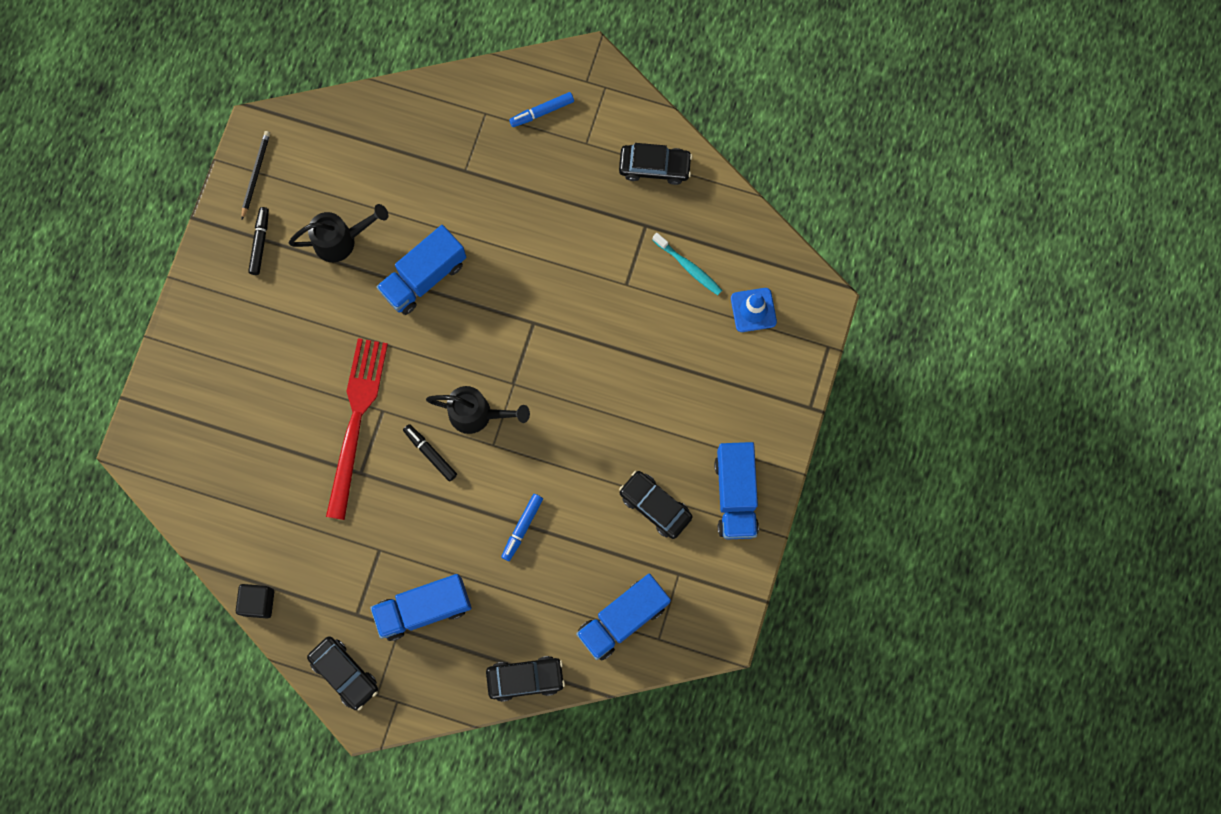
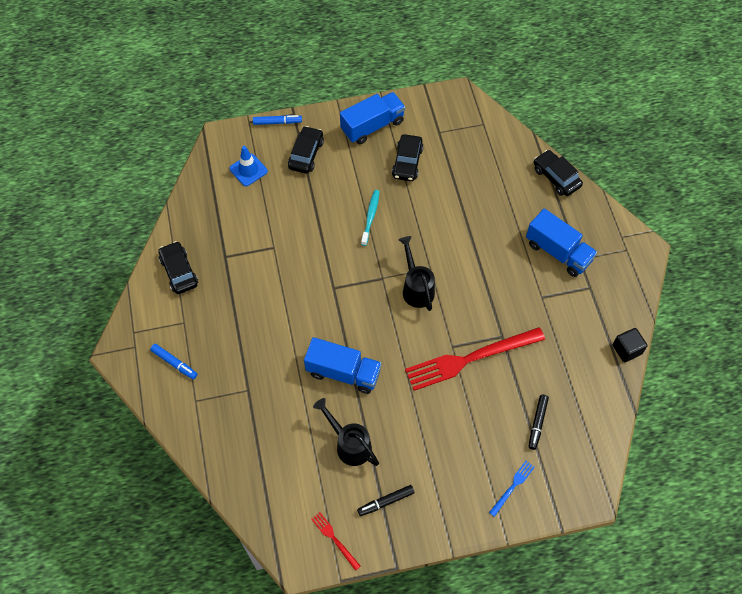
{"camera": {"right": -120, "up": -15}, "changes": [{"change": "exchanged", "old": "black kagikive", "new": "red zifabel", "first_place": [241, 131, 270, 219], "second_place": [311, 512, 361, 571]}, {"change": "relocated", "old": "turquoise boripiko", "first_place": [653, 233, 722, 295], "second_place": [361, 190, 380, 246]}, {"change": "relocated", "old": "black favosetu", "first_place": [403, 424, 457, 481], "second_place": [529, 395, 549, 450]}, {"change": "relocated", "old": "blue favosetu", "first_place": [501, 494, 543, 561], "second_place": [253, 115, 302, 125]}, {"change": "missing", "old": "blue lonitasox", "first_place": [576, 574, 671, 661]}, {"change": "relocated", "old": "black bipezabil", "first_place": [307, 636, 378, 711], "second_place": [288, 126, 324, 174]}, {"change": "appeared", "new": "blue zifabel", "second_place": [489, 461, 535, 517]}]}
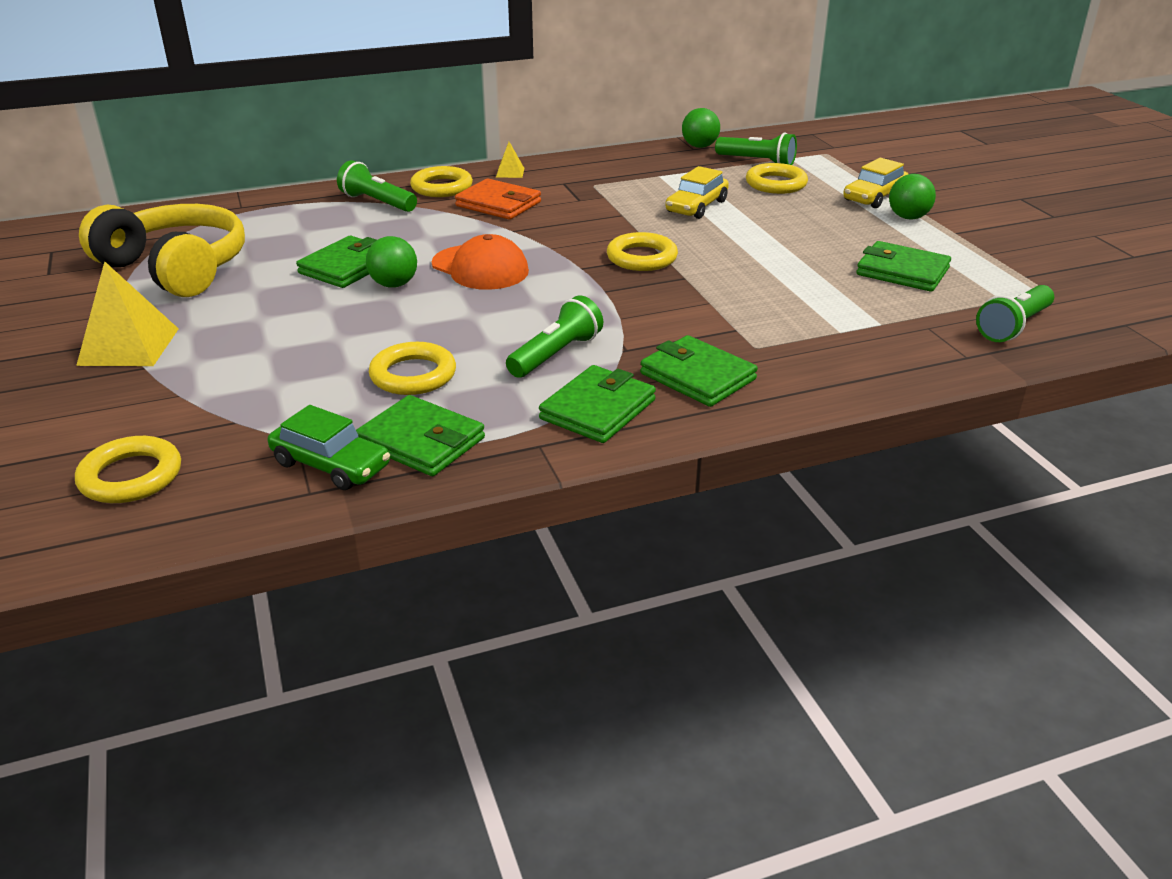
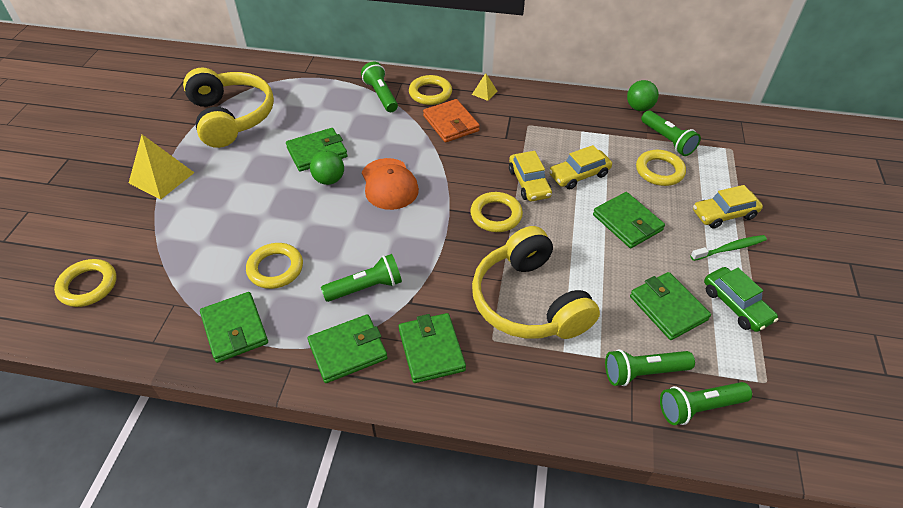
{"camera": {"right": 30, "up": 15}, "changes": [{"change": "exchanged", "old": "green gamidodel", "new": "green boripiko", "first_place": [889, 174, 936, 220], "second_place": [690, 235, 767, 261]}, {"change": "relocated", "old": "green bipezabil", "first_place": [268, 405, 390, 490], "second_place": [704, 267, 778, 332]}, {"change": "appeared", "new": "yellow bipezabil", "second_place": [509, 151, 552, 201]}, {"change": "appeared", "new": "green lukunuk", "second_place": [593, 192, 665, 248]}, {"change": "appeared", "new": "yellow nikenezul", "second_place": [472, 226, 600, 339]}, {"change": "appeared", "new": "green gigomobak", "second_place": [605, 349, 695, 386]}]}
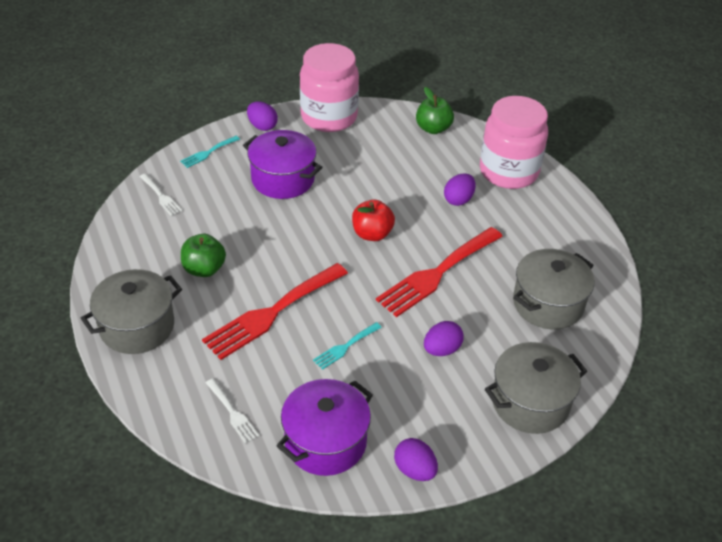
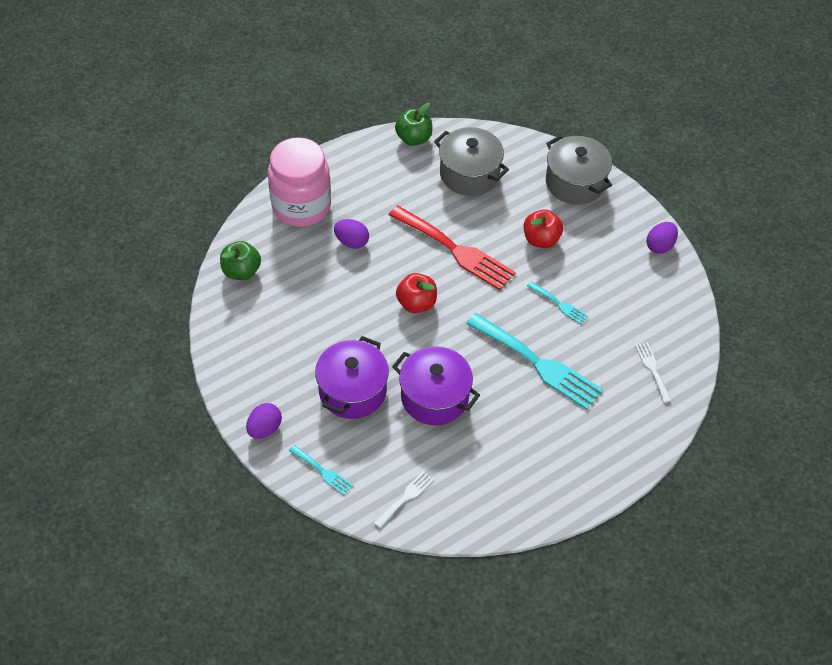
{"camera": {"right": -100, "up": 10}, "changes": [{"change": "missing", "old": "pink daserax", "first_place": [300, 43, 359, 132]}, {"change": "relocated", "old": "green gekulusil", "first_place": [181, 234, 226, 277], "second_place": [395, 103, 432, 146]}, {"change": "colour", "old": "red zifabel", "new": "turquoise zifabel", "first_place": [202, 263, 348, 360], "second_place": [466, 313, 603, 410]}, {"change": "missing", "old": "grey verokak", "first_place": [80, 269, 182, 354]}, {"change": "exchanged", "old": "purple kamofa", "new": "red gekulusil", "first_place": [424, 321, 463, 356], "second_place": [524, 209, 563, 248]}, {"change": "spun", "old": "white zifabel", "first_place": [206, 378, 259, 444], "second_place": [635, 342, 671, 403], "degrees": -60}, {"change": "relocated", "old": "purple verokak", "first_place": [277, 379, 373, 476], "second_place": [392, 346, 480, 425]}]}
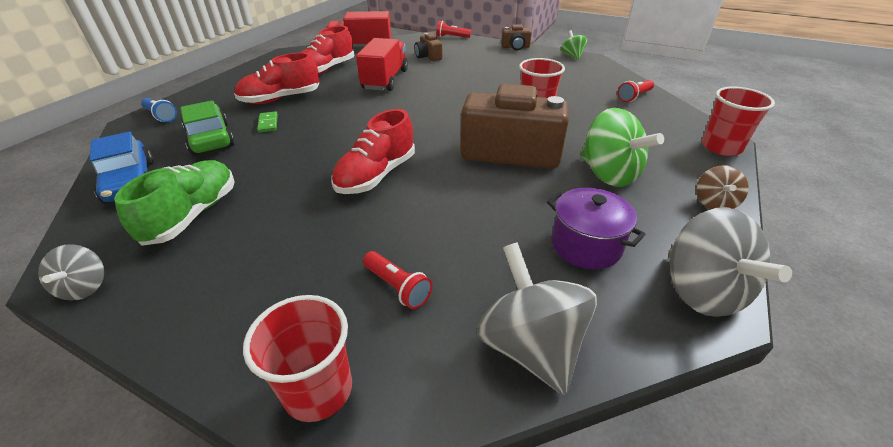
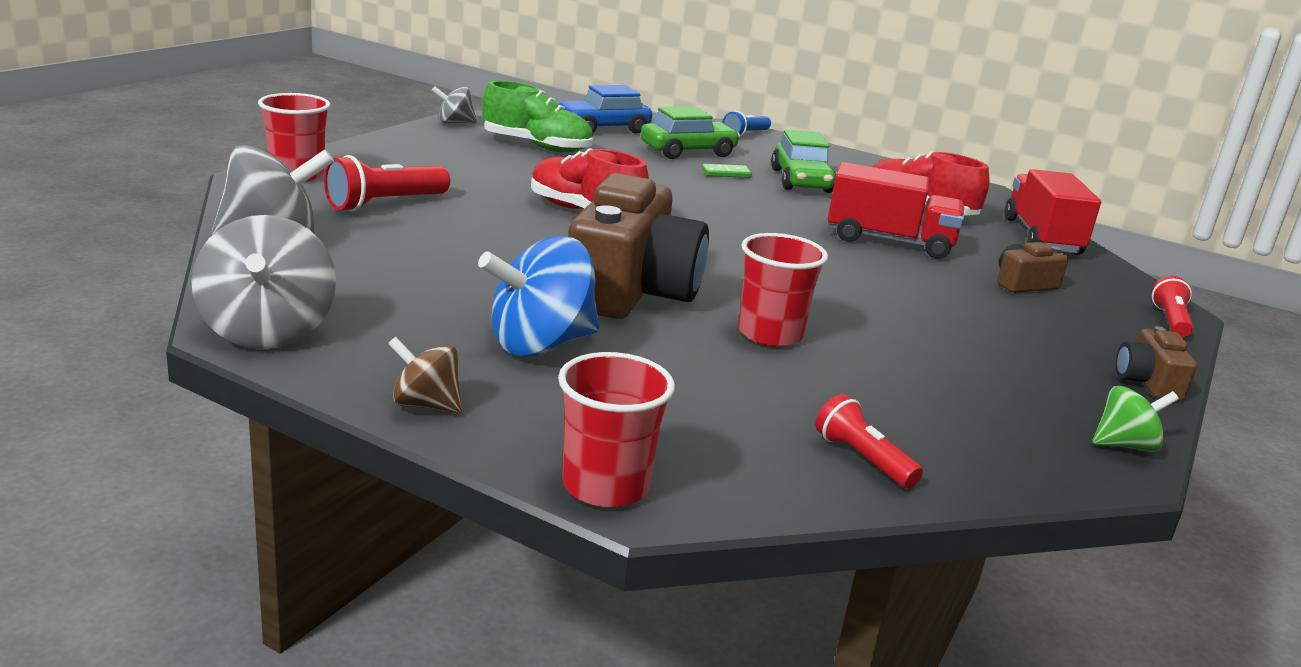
{"camera": {"right": 90, "up": -15}, "changes": [{"change": "exchanged", "old": "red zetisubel", "new": "green bipezabil", "first_place": [234, 53, 319, 104], "second_place": [771, 129, 836, 193]}, {"change": "colour", "old": "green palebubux", "new": "blue palebubux", "first_place": [580, 108, 664, 187], "second_place": [478, 236, 600, 357]}, {"change": "missing", "old": "purple verokak", "first_place": [547, 188, 646, 269]}, {"change": "spun", "old": "grey palebubux", "first_place": [668, 207, 792, 317], "second_place": [191, 215, 336, 349], "degrees": -90}, {"change": "size", "old": "red gigomobak", "first_place": [363, 251, 433, 309], "second_place": [324, 155, 450, 212], "factor": 1.55}]}
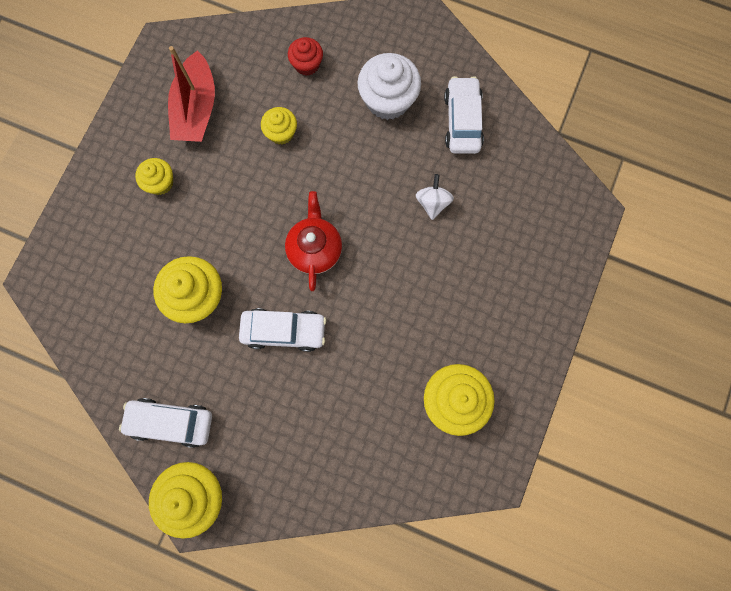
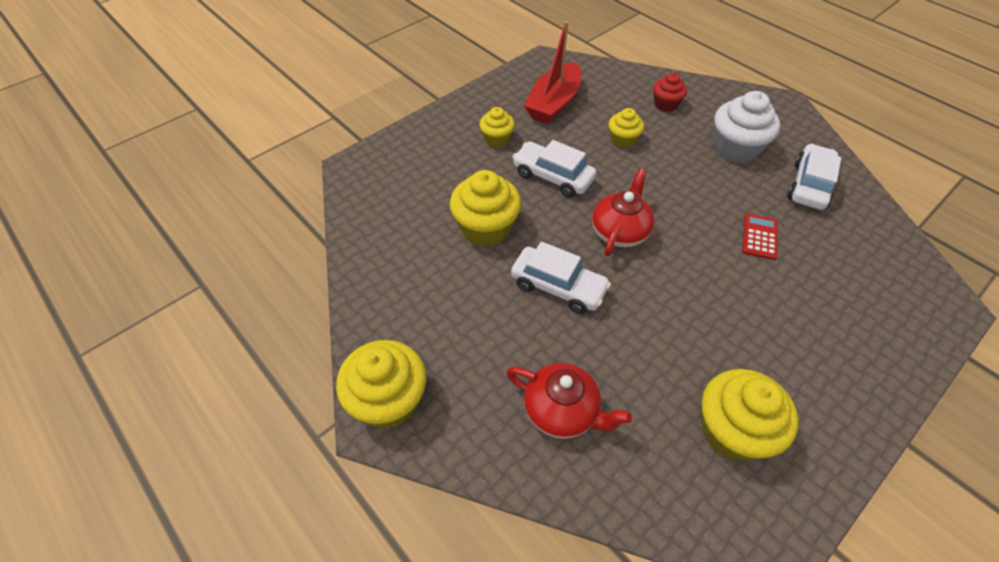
{"camera": {"right": 25, "up": -25}, "changes": [{"change": "exchanged", "old": "white palebubux", "new": "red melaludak", "first_place": [416, 174, 454, 220], "second_place": [742, 214, 778, 260]}, {"change": "relocated", "old": "white bipezabil", "first_place": [119, 398, 212, 448], "second_place": [512, 140, 597, 197]}, {"change": "appeared", "new": "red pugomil", "second_place": [506, 363, 632, 439]}]}
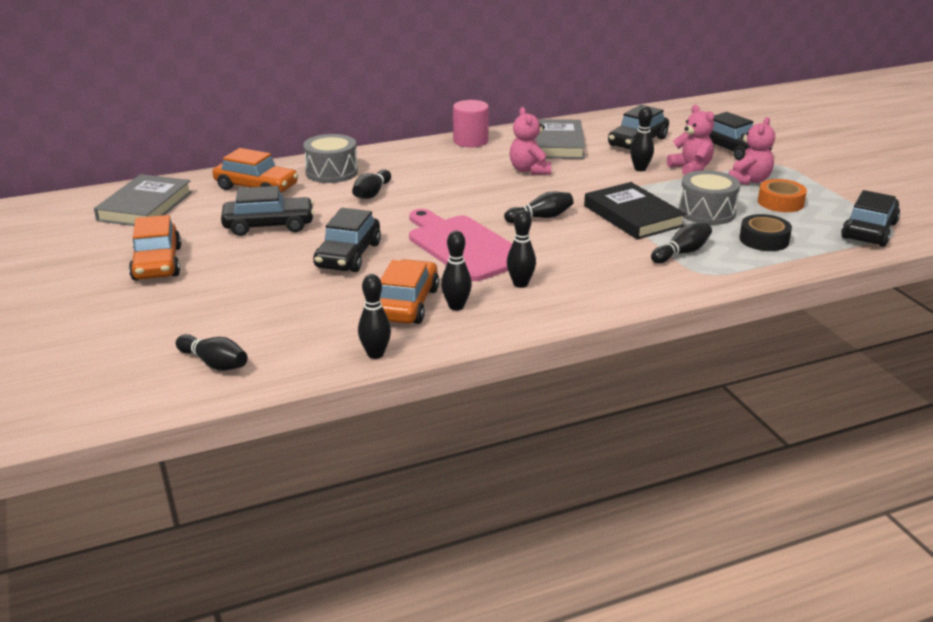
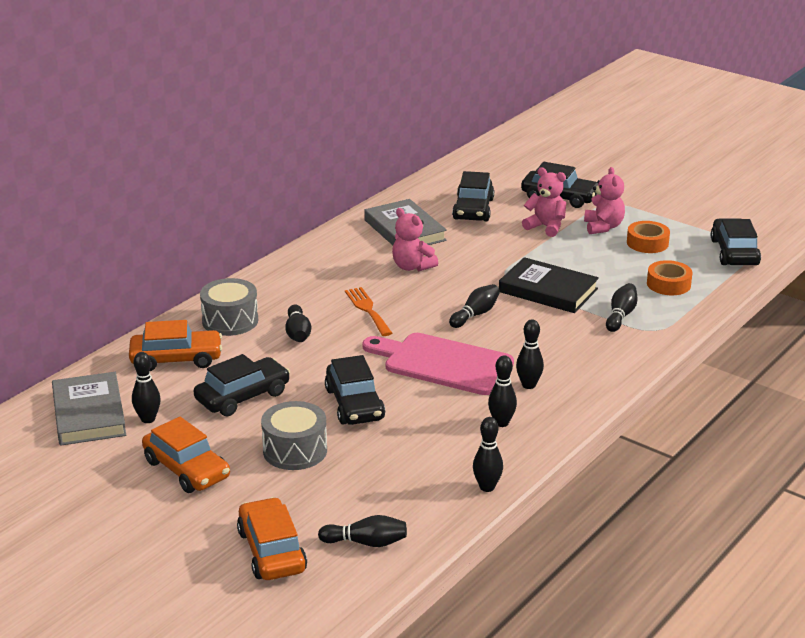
{"camera": {"right": -30, "up": 0}, "changes": [{"change": "missing", "old": "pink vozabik", "first_place": [453, 100, 489, 148]}, {"change": "relocated", "old": "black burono", "first_place": [630, 107, 654, 171], "second_place": [132, 352, 161, 423]}, {"change": "relocated", "old": "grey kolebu", "first_place": [679, 170, 740, 225], "second_place": [261, 401, 327, 470]}, {"change": "colour", "old": "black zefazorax", "new": "orange zefazorax", "first_place": [739, 214, 792, 251], "second_place": [647, 260, 693, 295]}, {"change": "relocated", "old": "orange bipezabil", "first_place": [380, 259, 439, 324], "second_place": [237, 497, 307, 580]}, {"change": "appeared", "new": "orange zifabel", "second_place": [345, 287, 392, 336]}]}
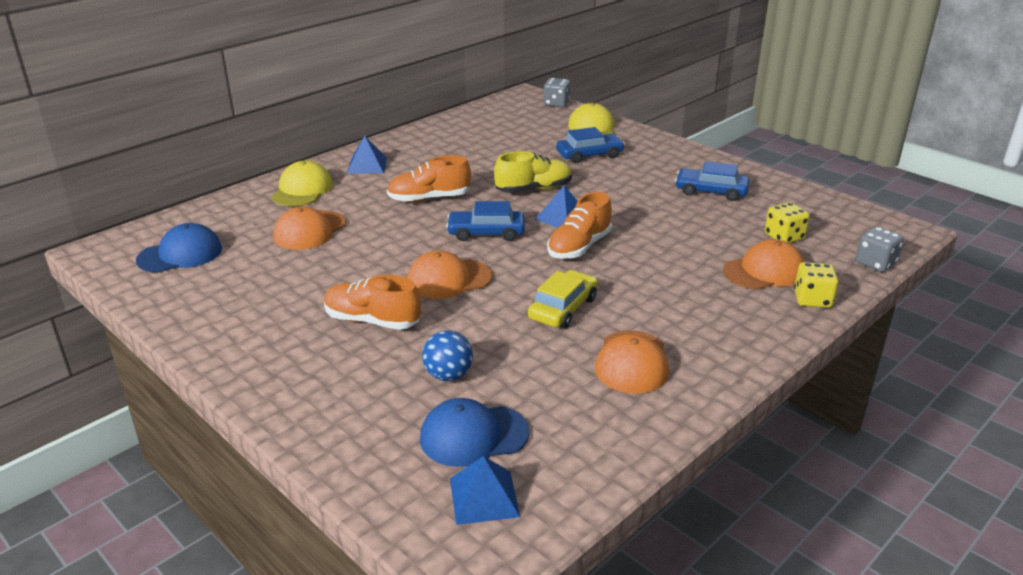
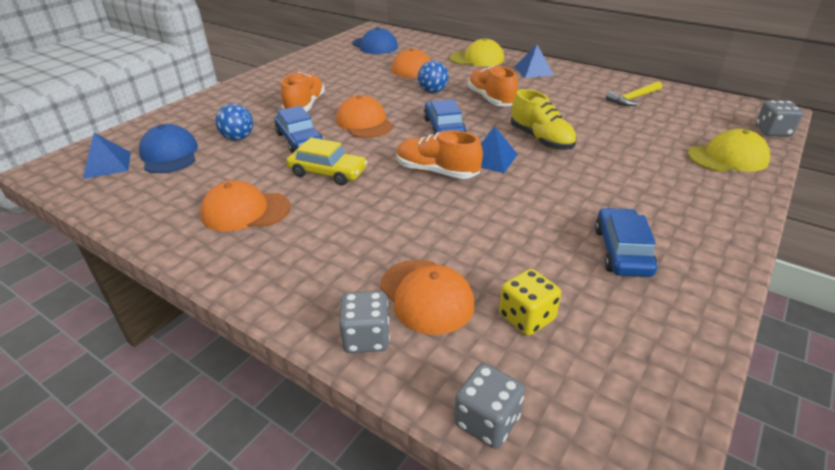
{"camera": {"right": 80, "up": 5}, "changes": [{"change": "relocated", "old": "blue bipezabil", "first_place": [556, 127, 625, 163], "second_place": [275, 106, 323, 153]}, {"change": "colour", "old": "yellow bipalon", "new": "grey bipalon", "first_place": [794, 262, 838, 308], "second_place": [339, 291, 390, 353]}, {"change": "appeared", "new": "blue gamidodel", "second_place": [418, 61, 449, 93]}, {"change": "appeared", "new": "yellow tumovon", "second_place": [606, 81, 662, 106]}]}
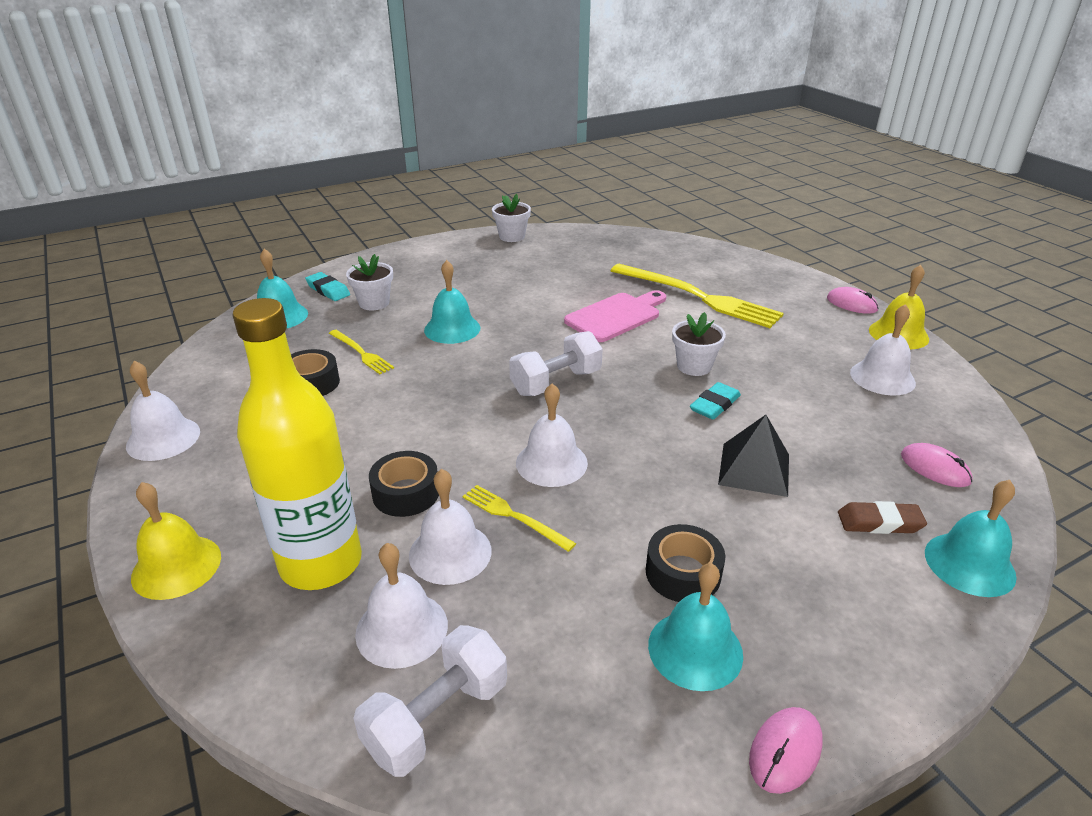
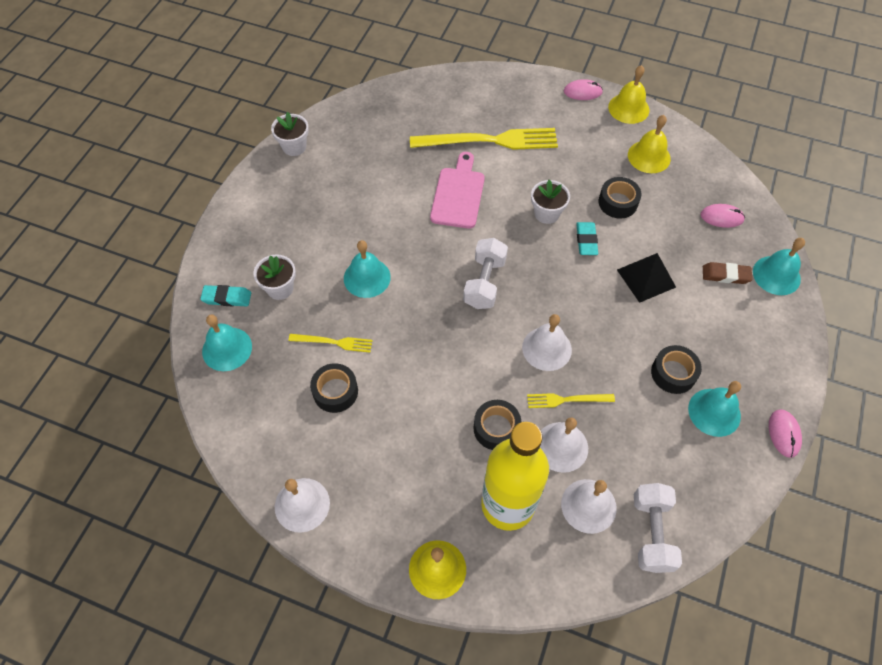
{"camera": {"right": -40, "up": 25}, "changes": [{"change": "colour", "old": "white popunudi", "new": "yellow popunudi", "first_place": [850, 304, 916, 396], "second_place": [628, 115, 671, 173]}, {"change": "spun", "old": "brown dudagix", "first_place": [838, 501, 927, 534], "second_place": [703, 262, 752, 284], "degrees": 45}, {"change": "appeared", "new": "black zefazorax", "second_place": [598, 177, 642, 219]}]}
